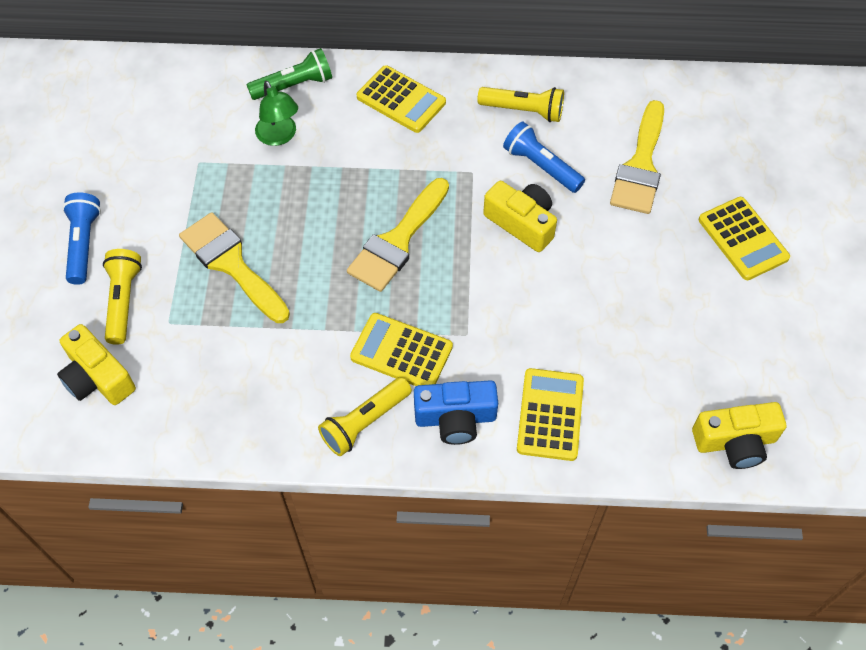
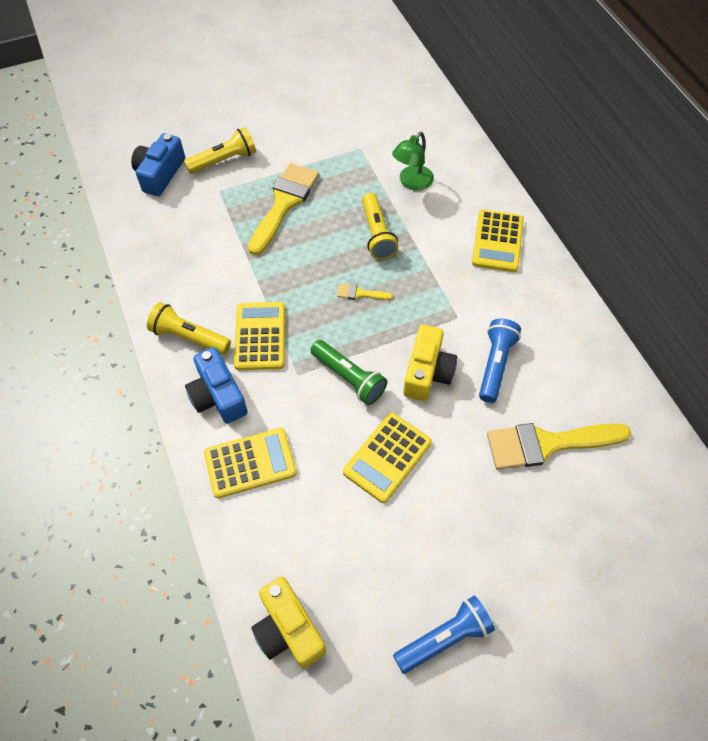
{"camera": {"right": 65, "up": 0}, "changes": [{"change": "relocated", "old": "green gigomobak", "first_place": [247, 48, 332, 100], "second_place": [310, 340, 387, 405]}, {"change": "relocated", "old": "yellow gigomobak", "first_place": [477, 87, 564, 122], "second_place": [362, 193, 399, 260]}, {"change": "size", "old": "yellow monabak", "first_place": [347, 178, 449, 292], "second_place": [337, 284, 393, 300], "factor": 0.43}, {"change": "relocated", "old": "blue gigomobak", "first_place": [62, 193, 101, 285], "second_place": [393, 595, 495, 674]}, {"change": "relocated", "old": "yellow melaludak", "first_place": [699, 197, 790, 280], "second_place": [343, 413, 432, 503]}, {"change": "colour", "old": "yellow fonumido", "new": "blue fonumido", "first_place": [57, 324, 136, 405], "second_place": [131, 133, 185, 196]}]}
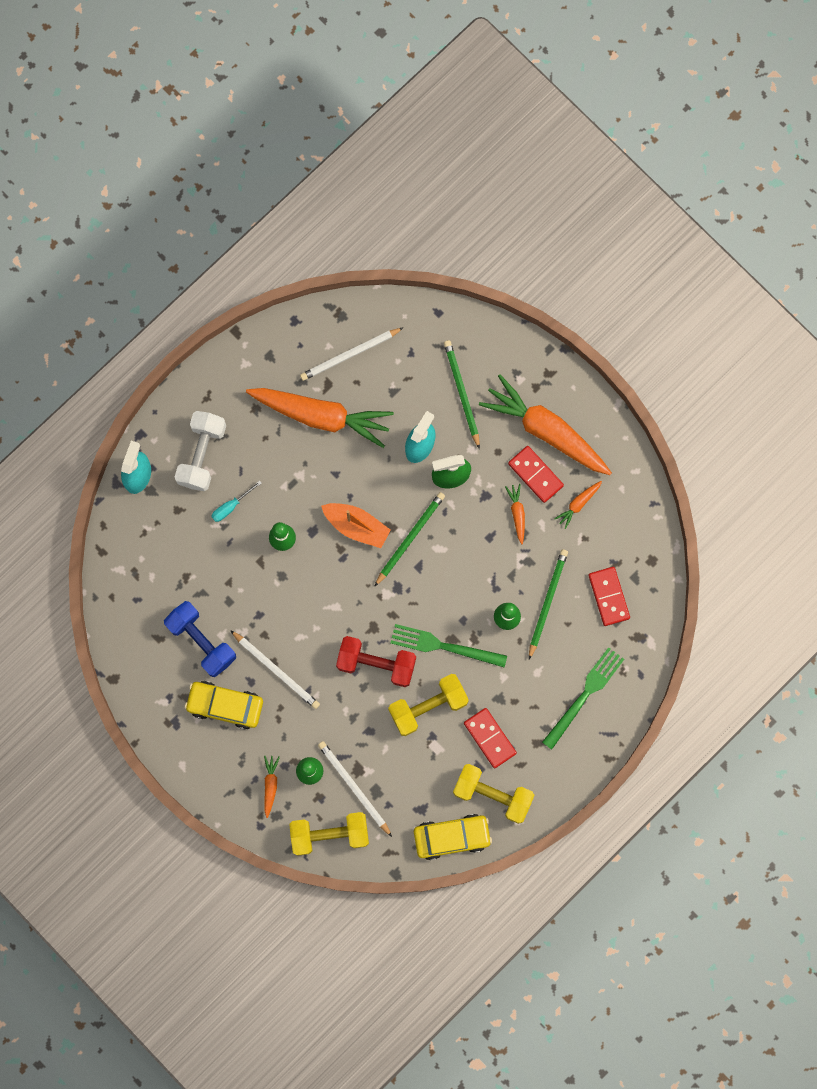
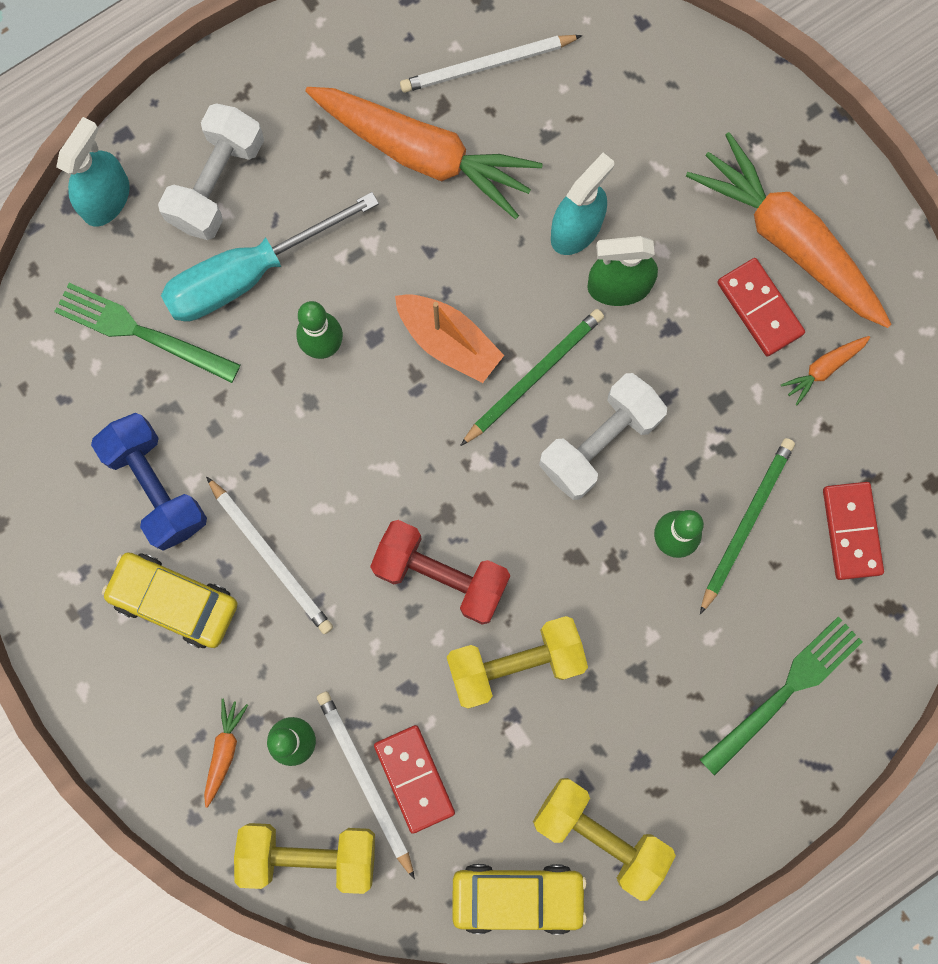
{"camera": {"right": 10, "up": 0}, "changes": [{"change": "missing", "old": "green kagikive", "first_place": [444, 340, 480, 449]}, {"change": "size", "old": "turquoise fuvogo", "first_place": [211, 480, 262, 522], "second_place": [161, 192, 379, 321], "factor": 2.3}, {"change": "missing", "old": "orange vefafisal", "first_place": [505, 484, 525, 544]}, {"change": "relocated", "old": "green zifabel", "first_place": [390, 624, 507, 667], "second_place": [54, 283, 240, 383]}, {"change": "relocated", "old": "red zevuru", "first_place": [464, 708, 517, 768], "second_place": [374, 725, 455, 834]}, {"change": "appeared", "new": "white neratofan", "second_place": [539, 373, 667, 500]}]}
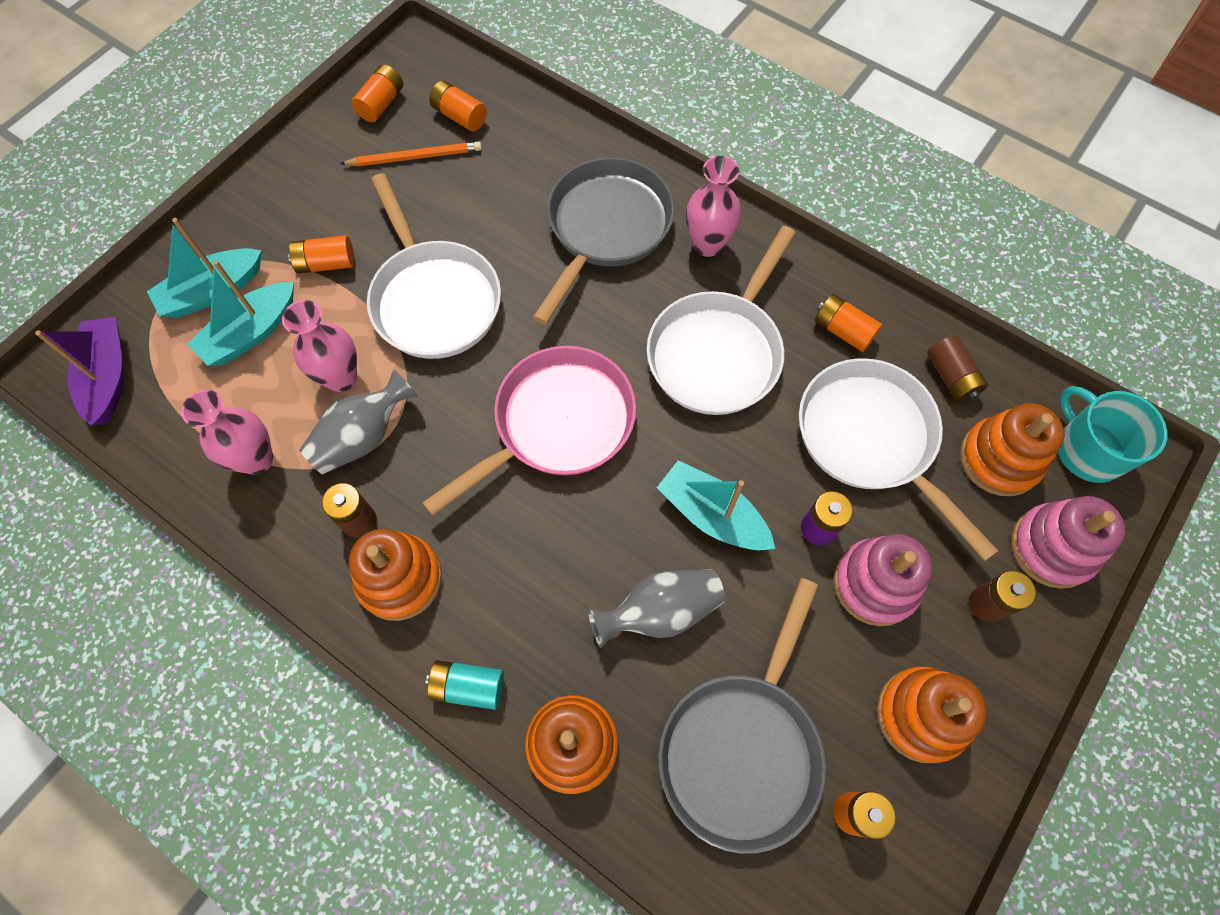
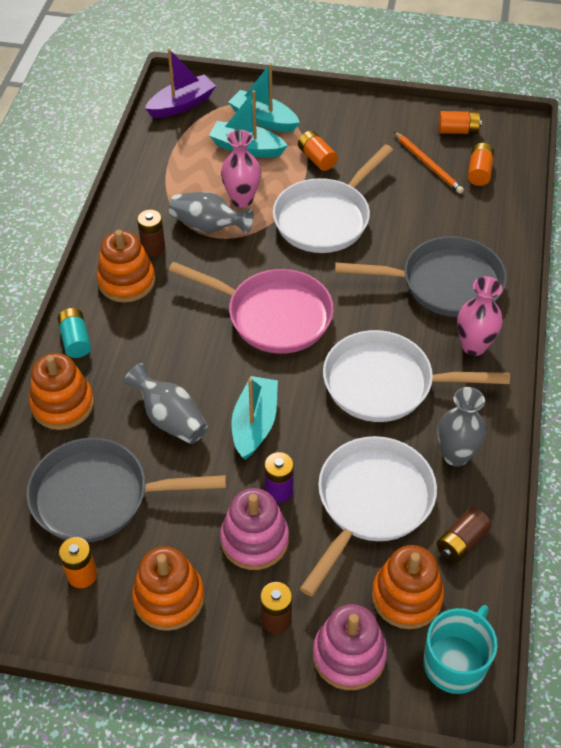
{"camera": {"right": 65, "up": -15}, "changes": [{"change": "exchanged", "old": "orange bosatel", "new": "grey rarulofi", "first_place": [815, 294, 882, 352], "second_place": [437, 387, 486, 466]}, {"change": "missing", "old": "pink rarulofi", "first_place": [181, 390, 273, 475]}]}
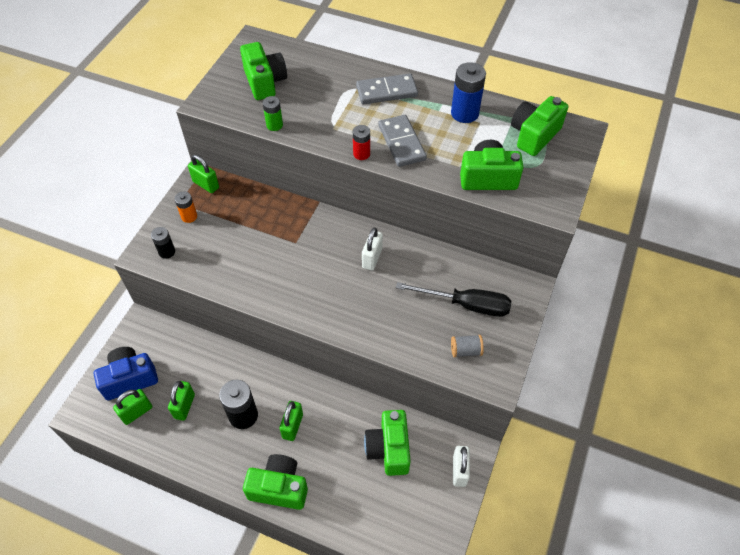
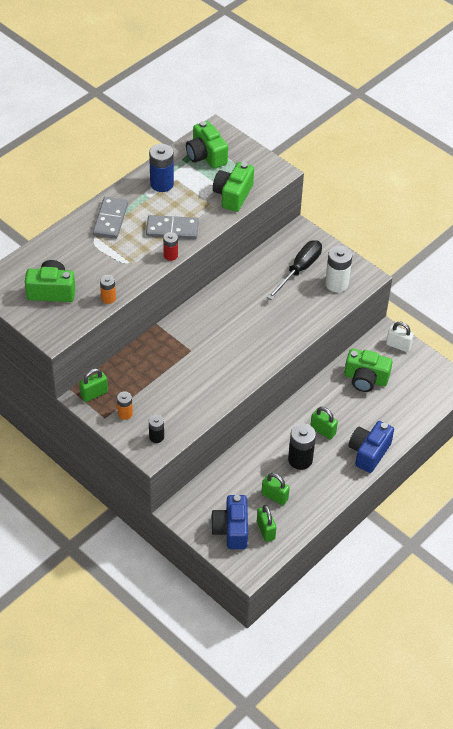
{"camera": {"right": -70, "up": -5}, "changes": [{"change": "colour", "old": "green bosatel", "new": "orange bosatel", "first_place": [263, 96, 283, 131], "second_place": [100, 275, 116, 304]}, {"change": "missing", "old": "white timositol", "first_place": [362, 227, 383, 271]}, {"change": "exchanged", "old": "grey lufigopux", "new": "white bosatel", "first_place": [451, 335, 484, 358], "second_place": [325, 245, 352, 292]}, {"change": "colour", "old": "green fonumido", "new": "blue fonumido", "first_place": [243, 454, 308, 510], "second_place": [348, 421, 394, 473]}]}
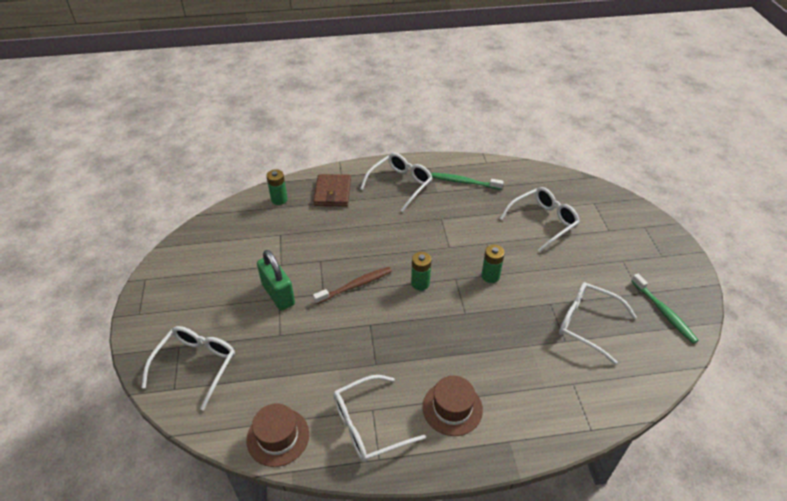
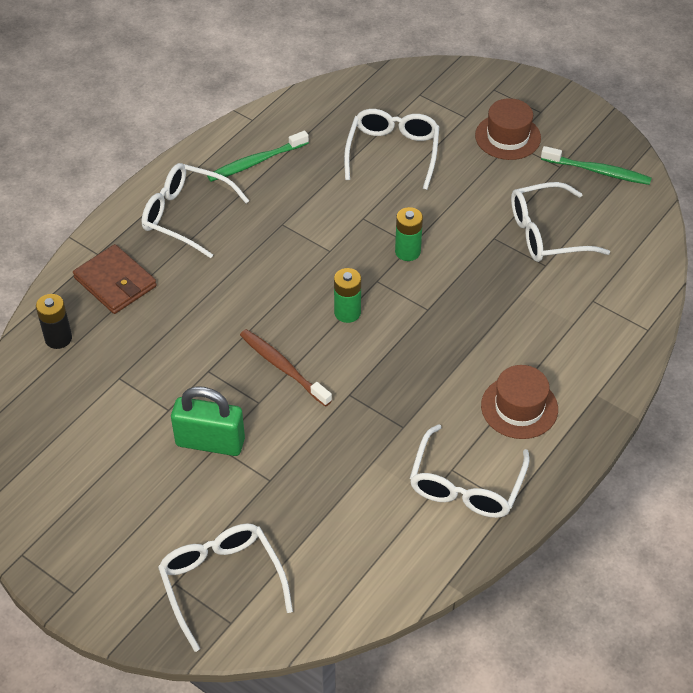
{"camera": {"right": -45, "up": 5}, "changes": [{"change": "spun", "old": "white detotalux", "first_place": [360, 153, 433, 212], "second_place": [142, 163, 249, 258], "degrees": -60}, {"change": "colour", "old": "green bosatel", "new": "black bosatel", "first_place": [266, 169, 288, 205], "second_place": [36, 294, 72, 349]}, {"change": "spun", "old": "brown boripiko", "first_place": [313, 267, 392, 304], "second_place": [240, 329, 332, 407], "degrees": -60}, {"change": "relocated", "old": "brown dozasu", "first_place": [246, 403, 309, 467], "second_place": [475, 98, 541, 160]}]}
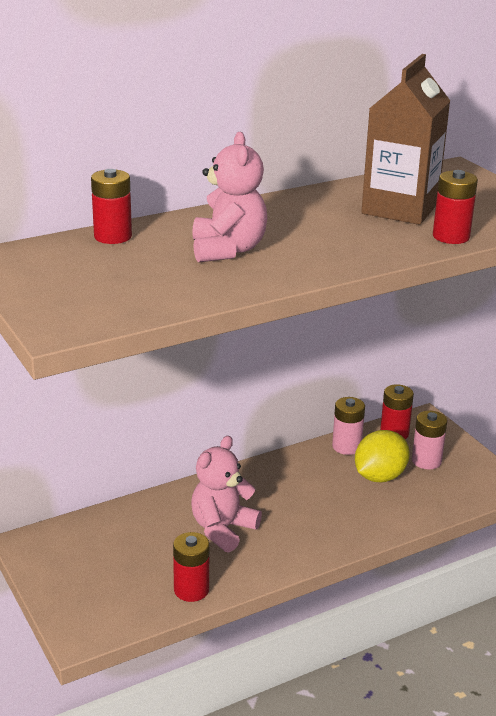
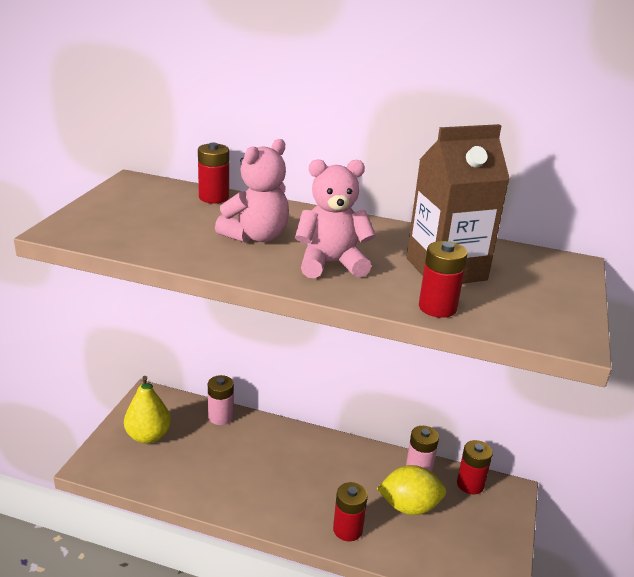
{"camera": {"right": 45, "up": 0}, "changes": [{"change": "relocated", "old": "pink bosatel", "first_place": [412, 411, 447, 469], "second_place": [208, 375, 234, 425]}, {"change": "relocated", "old": "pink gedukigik", "first_place": [191, 436, 262, 553], "second_place": [295, 159, 376, 278]}, {"change": "relocated", "old": "red bosatel", "first_place": [173, 532, 209, 602], "second_place": [333, 482, 368, 541]}, {"change": "appeared", "new": "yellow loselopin", "second_place": [124, 376, 171, 444]}]}
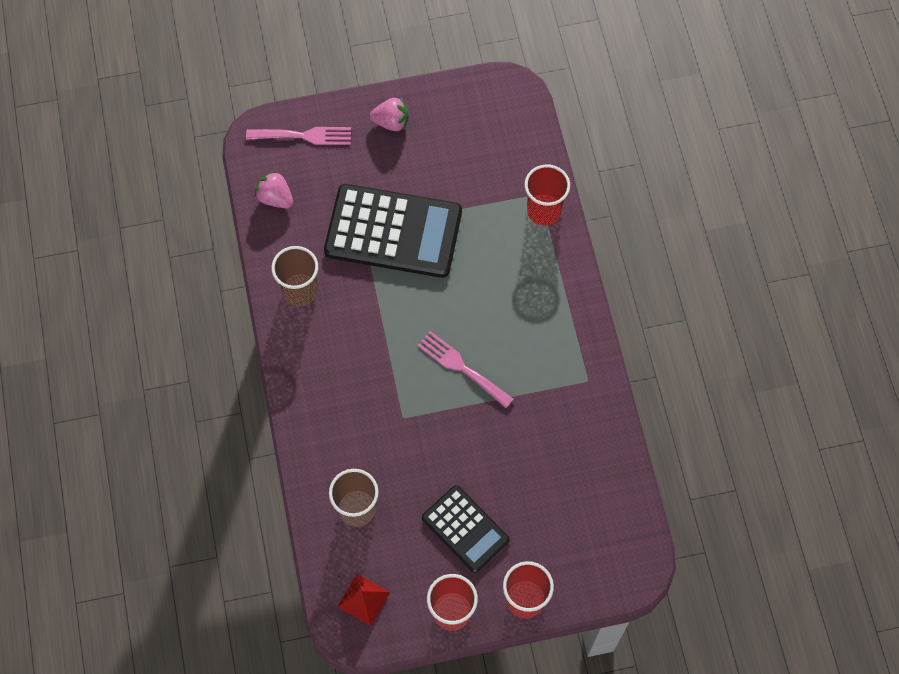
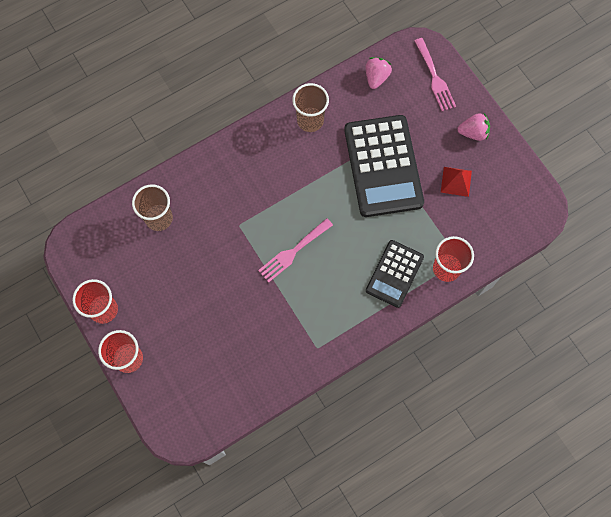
{"camera": {"right": 70, "up": 5}, "changes": [{"change": "spun", "old": "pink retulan", "first_place": [369, 98, 408, 131], "second_place": [457, 113, 490, 141], "degrees": -75}, {"change": "spun", "old": "pink zifabel", "first_place": [417, 331, 514, 408], "second_place": [258, 218, 333, 282], "degrees": -150}, {"change": "relocated", "old": "black melaludak", "first_place": [422, 485, 510, 573], "second_place": [366, 240, 424, 308]}, {"change": "relocated", "old": "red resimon", "first_place": [337, 574, 390, 626], "second_place": [441, 167, 472, 197]}]}
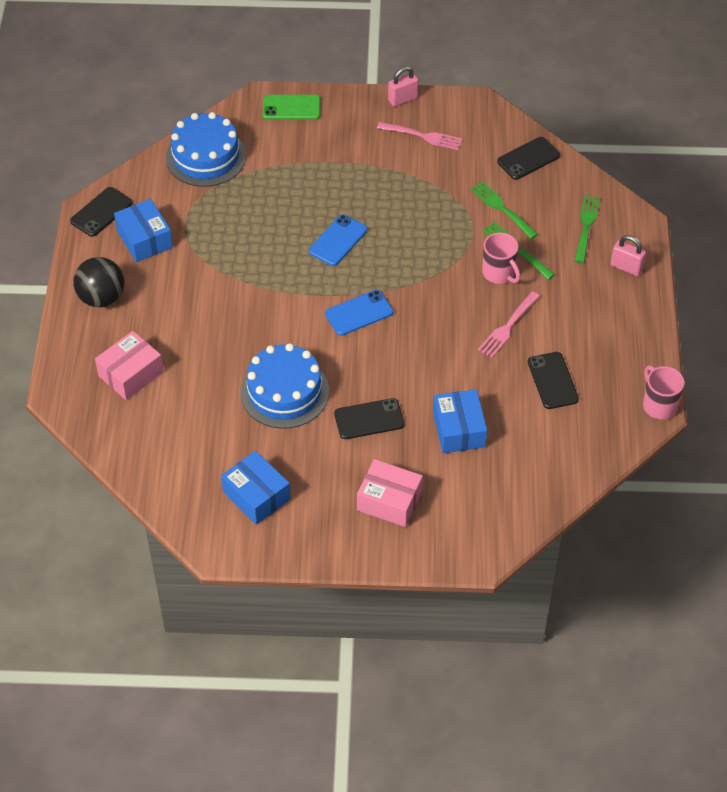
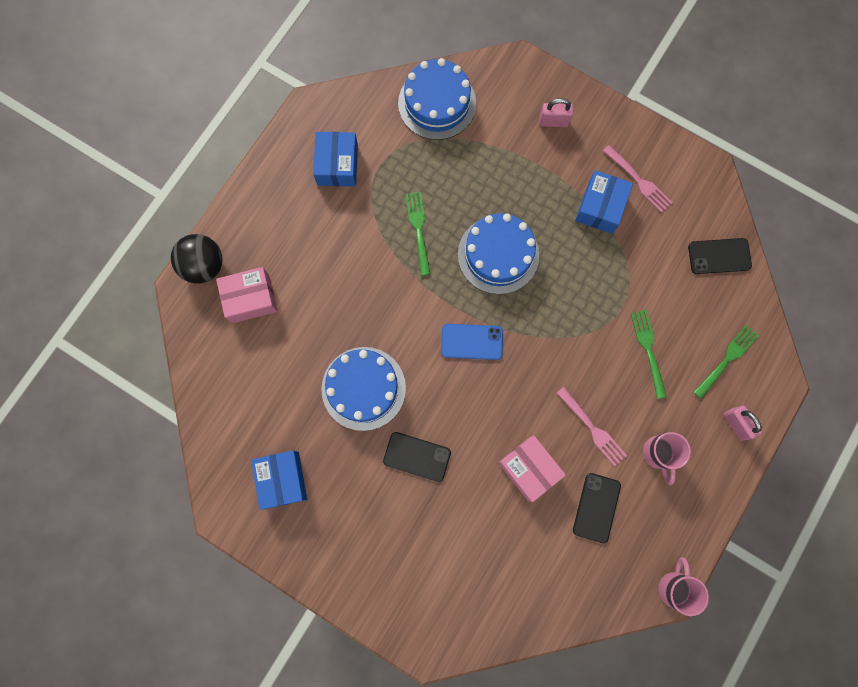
{"camera": {"right": 30, "up": 25}, "changes": [{"change": "relocated", "old": "pink timositol", "first_place": [388, 66, 419, 107], "second_place": [539, 98, 573, 127]}, {"change": "missing", "old": "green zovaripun", "first_place": [263, 95, 321, 120]}, {"change": "relocated", "old": "green zifabel", "first_place": [470, 181, 538, 239], "second_place": [406, 192, 431, 276]}, {"change": "missing", "old": "black zovaripun", "first_place": [70, 187, 132, 237]}, {"change": "exchanged", "old": "blue zovaripun", "new": "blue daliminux", "first_place": [309, 214, 367, 266], "second_place": [458, 213, 539, 294]}, {"change": "relocated", "old": "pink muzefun", "first_place": [482, 232, 521, 284], "second_place": [643, 432, 691, 485]}, {"change": "relocated", "old": "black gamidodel", "first_place": [73, 257, 124, 307], "second_place": [171, 234, 223, 284]}, {"change": "spun", "old": "pink zifabel", "first_place": [478, 291, 540, 358], "second_place": [557, 387, 627, 466], "degrees": -105}, {"change": "relocated", "old": "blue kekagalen", "first_place": [433, 389, 487, 453], "second_place": [575, 170, 633, 234]}, {"change": "relocated", "old": "pink kekagalen", "first_place": [357, 459, 423, 527], "second_place": [498, 435, 566, 502]}]}
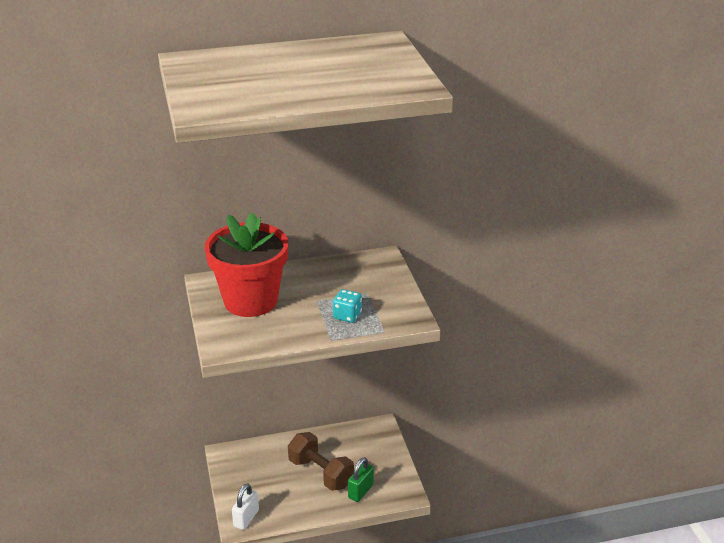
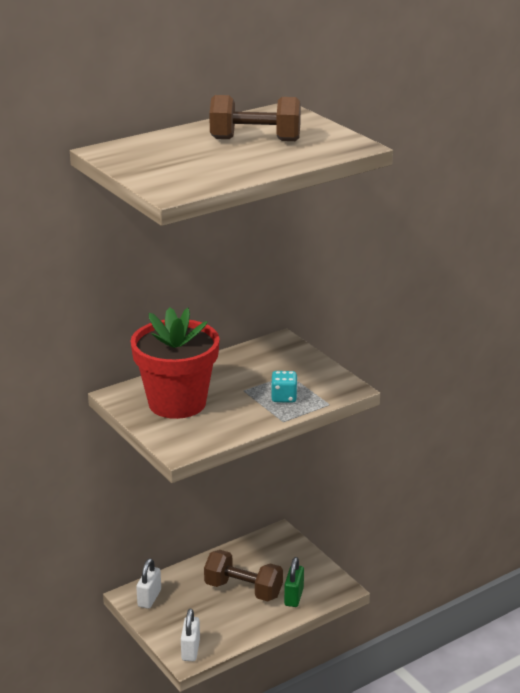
{"camera": {"right": -20, "up": -5}, "changes": [{"change": "appeared", "new": "brown neratofan", "second_place": [209, 95, 301, 141]}, {"change": "appeared", "new": "white timositol", "second_place": [136, 558, 161, 609]}]}
